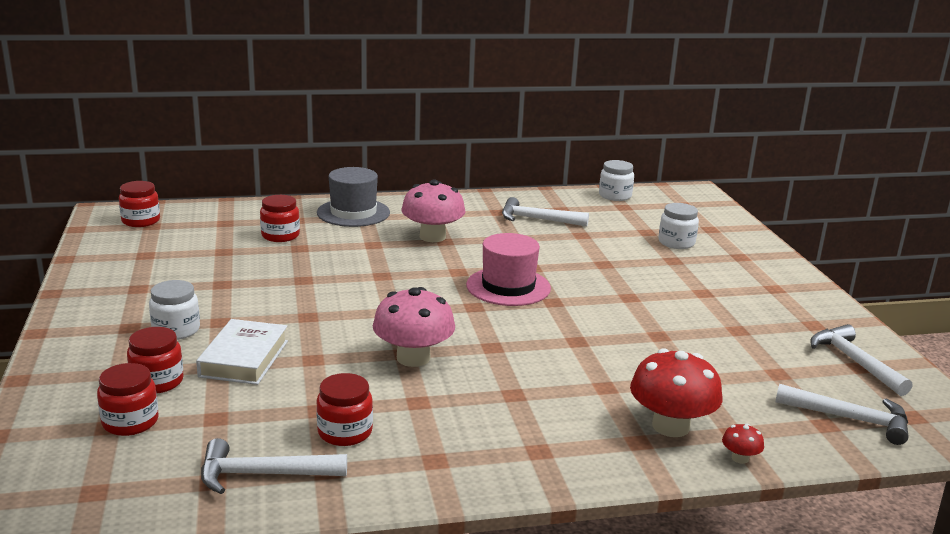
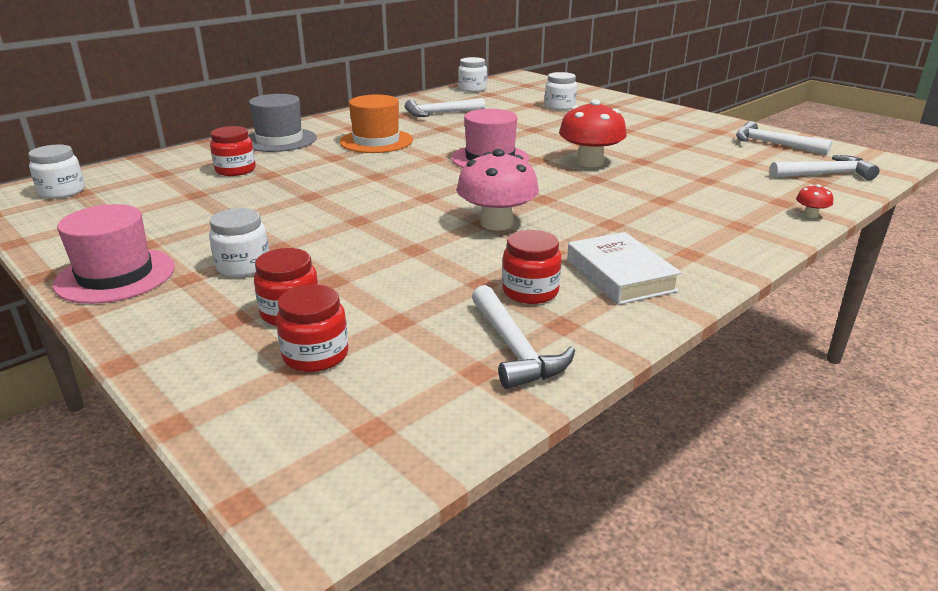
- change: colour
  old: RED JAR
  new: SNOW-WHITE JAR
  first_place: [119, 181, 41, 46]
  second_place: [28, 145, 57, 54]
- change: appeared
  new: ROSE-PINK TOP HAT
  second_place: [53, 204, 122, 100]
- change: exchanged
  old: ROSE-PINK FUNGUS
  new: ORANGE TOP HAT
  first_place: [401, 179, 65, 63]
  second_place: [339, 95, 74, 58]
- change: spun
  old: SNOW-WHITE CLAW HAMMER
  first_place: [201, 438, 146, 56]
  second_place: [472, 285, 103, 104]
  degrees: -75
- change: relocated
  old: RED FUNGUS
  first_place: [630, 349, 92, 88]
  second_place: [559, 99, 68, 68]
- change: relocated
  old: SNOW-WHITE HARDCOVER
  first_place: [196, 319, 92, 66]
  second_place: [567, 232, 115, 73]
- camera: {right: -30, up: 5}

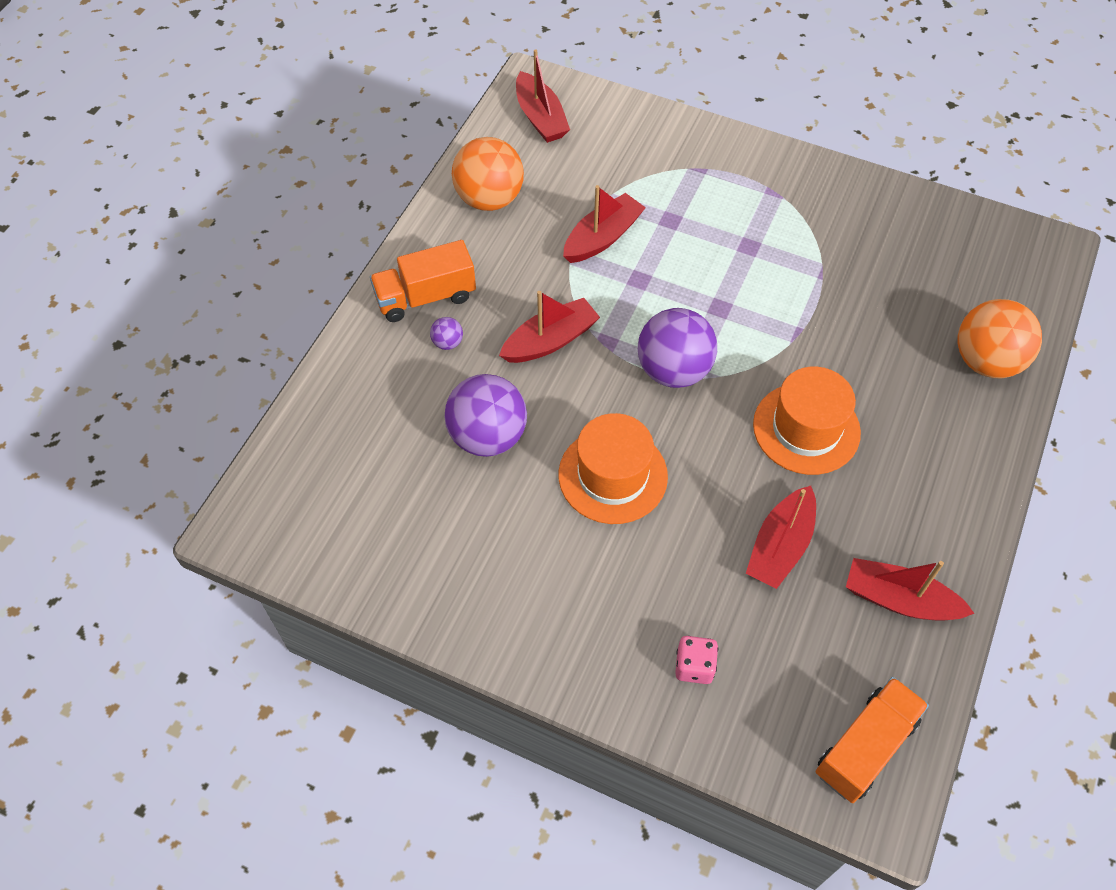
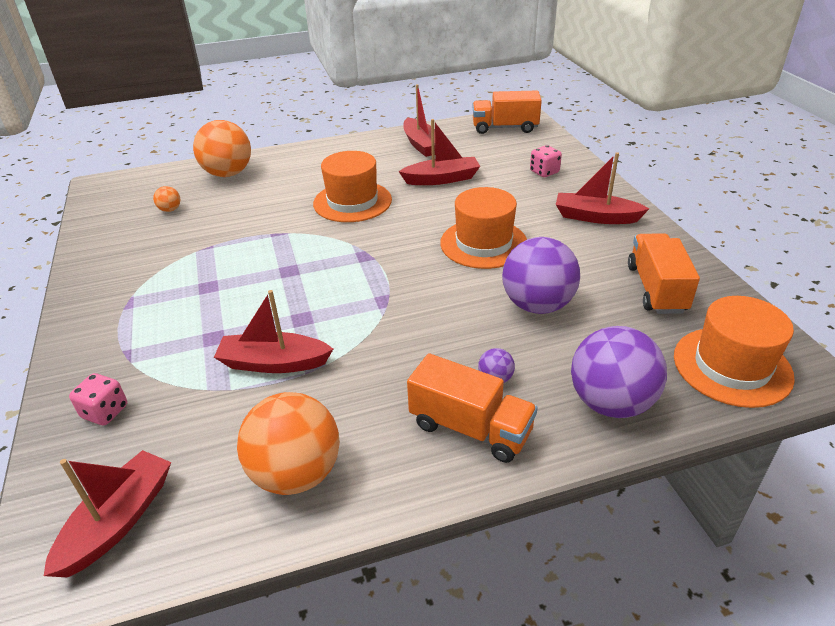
- change: appeared
  new: ROSE-PINK DIE
  second_place: [69, 373, 58, 52]
- change: appeared
  new: ORANGE BALL
  second_place: [153, 186, 27, 26]
- change: relocated
  old: RED TOY BOAT
  first_place: [499, 291, 101, 72]
  second_place: [556, 152, 94, 72]
- change: relocated
  old: VIOLET BALL
  first_place: [638, 308, 79, 80]
  second_place: [571, 326, 96, 92]
- change: appeared
  new: ORANGE TRUCK
  second_place: [628, 233, 72, 81]
- change: appeared
  new: ORANGE TOP HAT
  second_place: [674, 296, 121, 112]
- camera: {right: -130, up: -20}

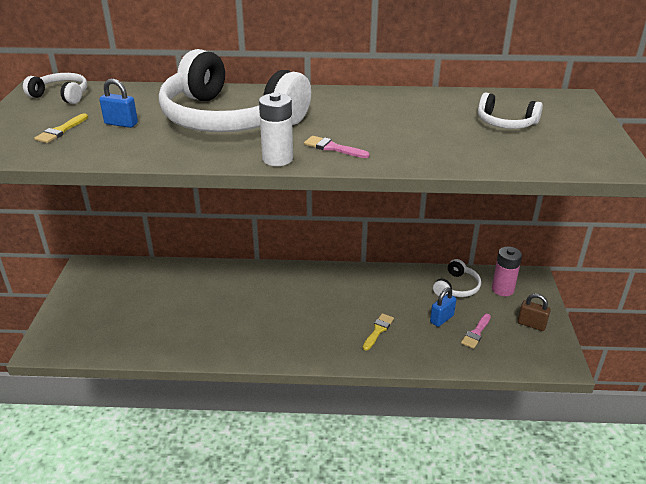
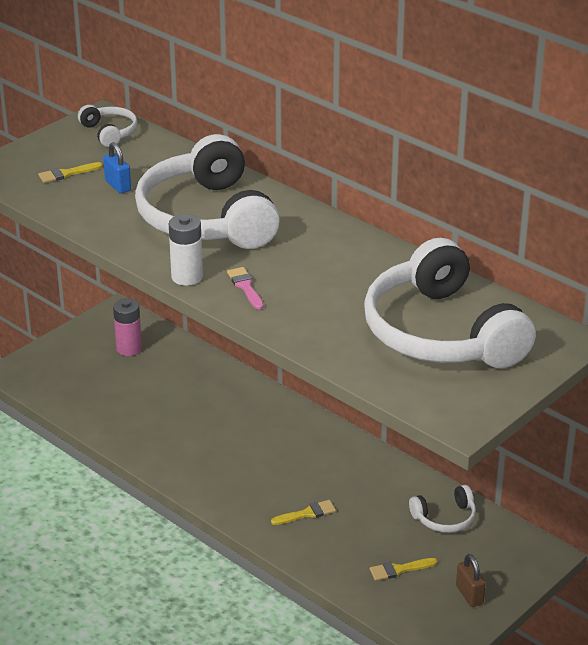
- change: relocated
  old: ROSE-PINK AA BATTERY
  first_place: [492, 247, 30, 49]
  second_place: [113, 298, 29, 58]
- change: size
  old: SNOW-WHITE HEADPHONES
  first_place: [478, 92, 65, 37]
  second_place: [364, 238, 172, 130]
  factor: 2.3
- change: colour
  old: ROSE-PINK BRUSH
  new: YELLOW BRUSH
  first_place: [461, 314, 30, 35]
  second_place: [370, 558, 68, 23]
- change: missing
  old: BLUE PADLOCK
  first_place: [430, 288, 26, 39]
- camera: {right: 40, up: 0}

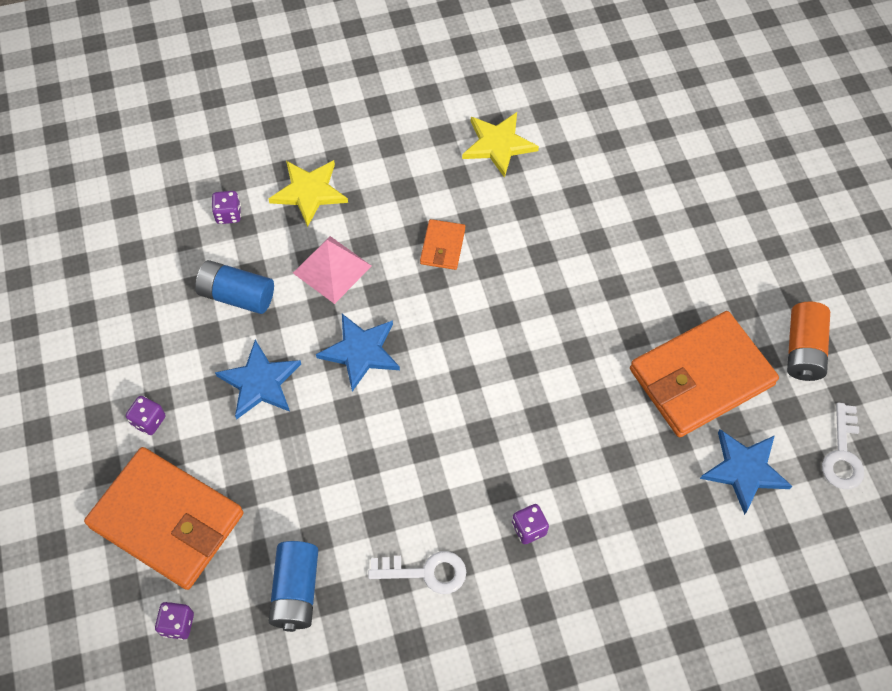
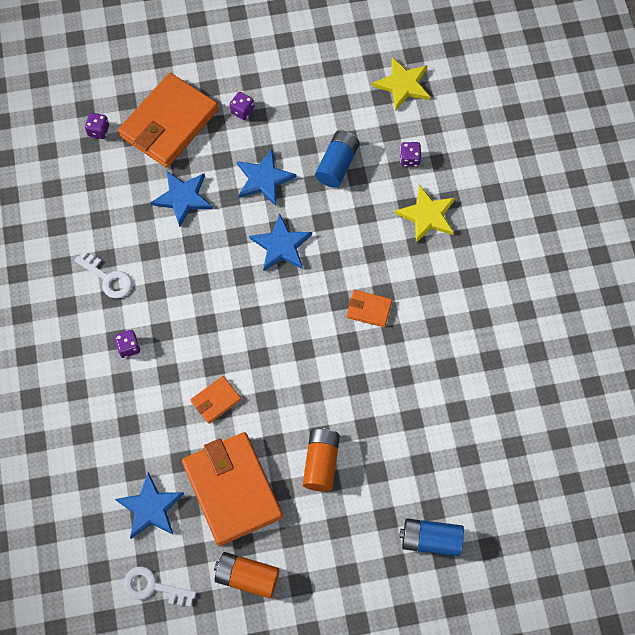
- change: spun
  old: SNOW-WHITE KEY
  first_place: [368, 551, 98, 43]
  second_place: [74, 251, 58, 48]
  degrees: -60
- change: appeared
  new: BLUE FIVE-POINTED STAR
  second_place: [150, 171, 63, 56]
- change: appeared
  new: ORANGE WALLET
  second_place: [191, 376, 50, 48]
- change: appeared
  new: ORANGE AA BATTERY
  second_place: [303, 428, 37, 64]
- change: relocated
  old: YELLOW FIVE-POINTED STAR
  first_place: [462, 112, 77, 66]
  second_place: [372, 57, 58, 54]
- change: relocated
  old: BLUE AA BATTERY
  first_place: [269, 541, 49, 91]
  second_place: [399, 518, 65, 38]
- change: missing
  old: ROSE-PINK PYRAMID SHAPE
  first_place: [293, 236, 78, 68]
- camera: {right: 95, up: 5}

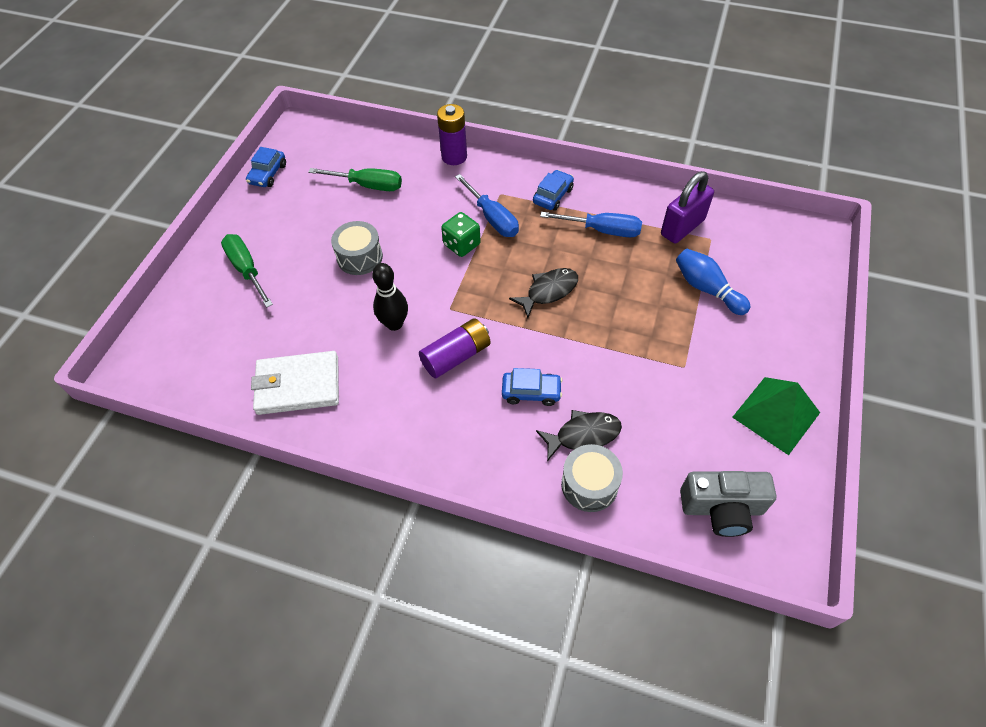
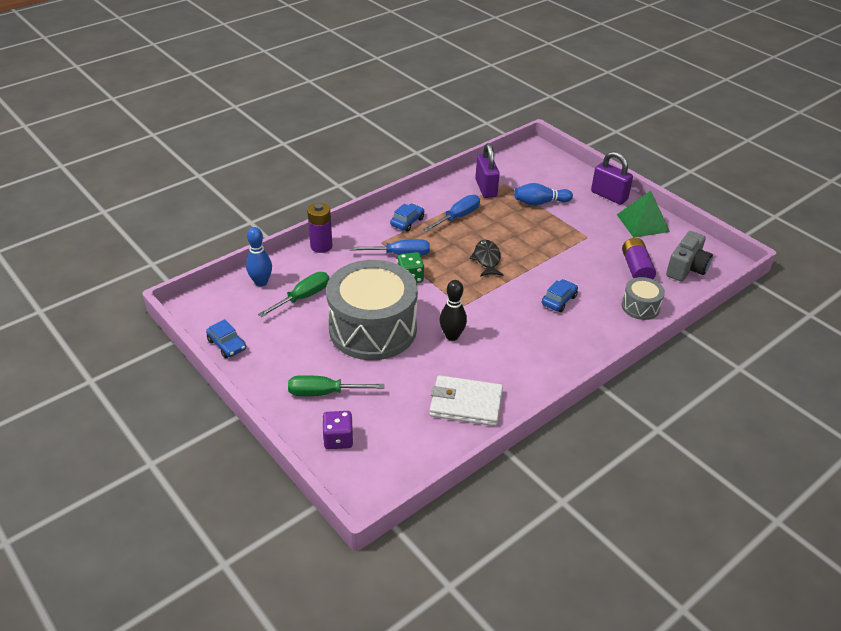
- change: appeared
  new: BLUE SKITTLE
  second_place: [246, 227, 26, 59]
- change: appeared
  new: VIOLET DIE
  second_place: [322, 411, 32, 38]
- change: size
  old: ASH-GREY SNARE DRUM
  first_place: [331, 221, 52, 54]
  second_place: [326, 260, 92, 100]
  factor: 2.23
- change: spun
  old: BLUE CAR
  first_place: [533, 170, 41, 41]
  second_place: [390, 203, 34, 29]
  degrees: 60
- change: spun
  old: SNOW-WHITE WALLET
  first_place: [251, 351, 88, 64]
  second_place: [429, 375, 74, 51]
  degrees: 75
- change: appeared
  new: VIOLET PADLOCK
  second_place: [591, 151, 42, 54]
- change: relocated
  old: VIOLET AA BATTERY
  first_place: [419, 318, 72, 60]
  second_place: [622, 238, 34, 41]
- change: missing
  old: BLACK TOY FISH
  first_place: [536, 410, 86, 51]
- camera: {right: -60, up: -15}

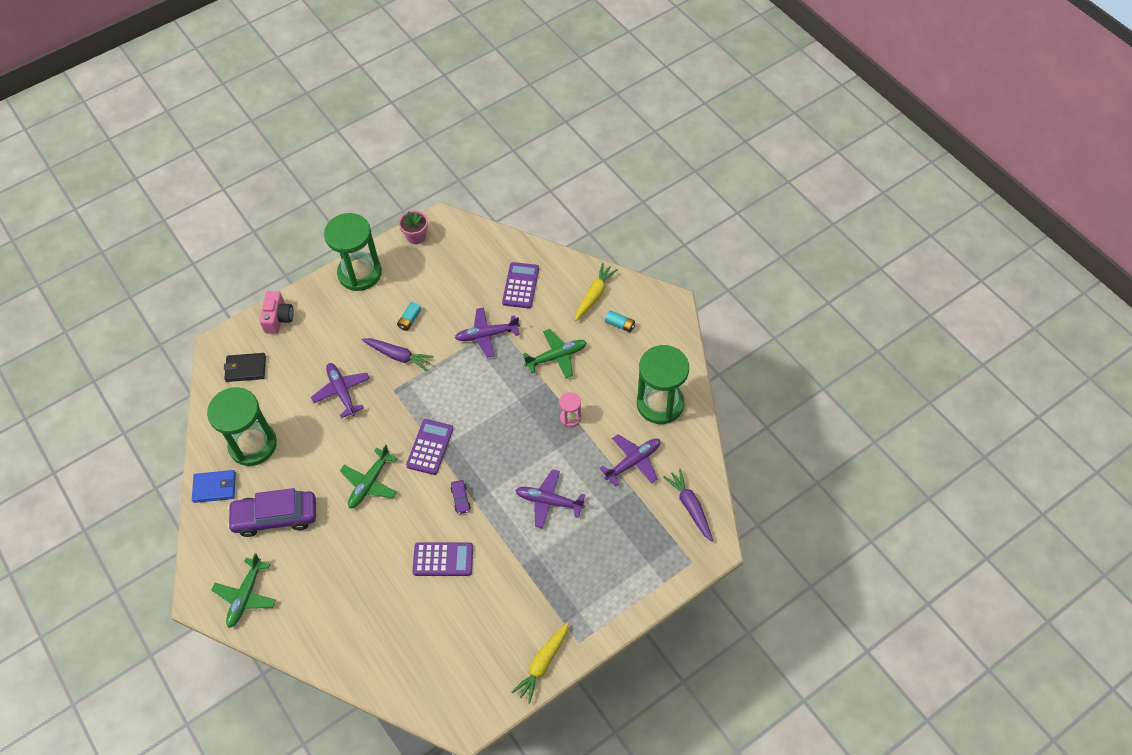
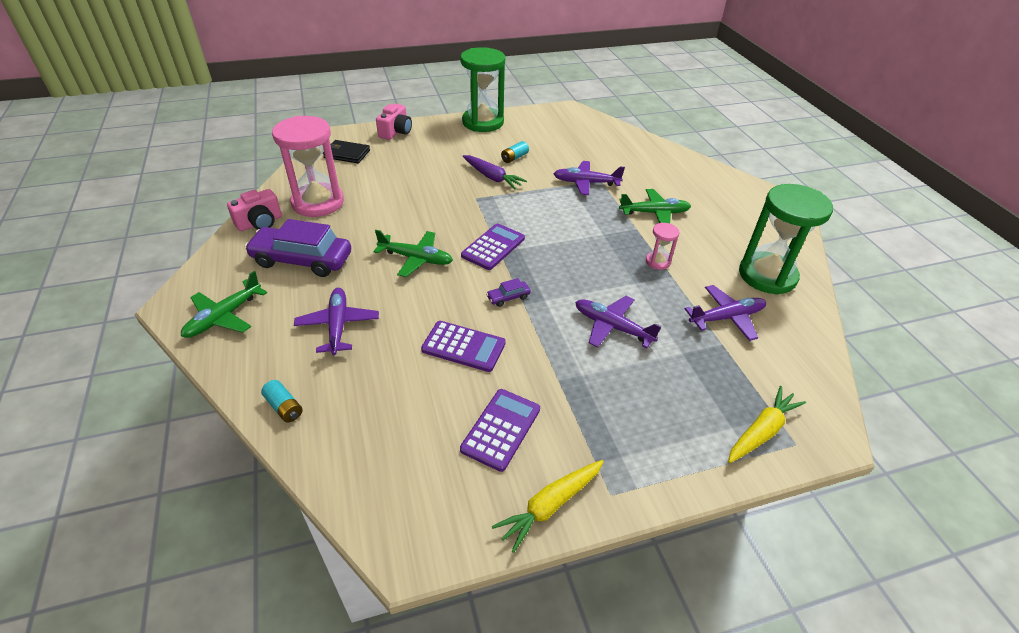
- change: exchanged
  old: BLUE WALLET
  new: ROSE-PINK CAMERA
  first_place: [192, 470, 44, 33]
  second_place: [227, 189, 55, 42]
- change: relocated
  old: TURQUOISE AA BATTERY
  first_place: [605, 310, 30, 22]
  second_place: [261, 380, 41, 42]
- change: colour
  old: EMERALD HOURGLASS
  new: ROSE-PINK HOURGLASS
  first_place: [207, 387, 70, 79]
  second_place: [272, 116, 72, 101]
- change: relocated
  old: VIOLET TOY PLANE
  first_place: [311, 363, 59, 55]
  second_place: [294, 288, 85, 67]
- change: spun
  old: EMERALD TOY PLANE
  first_place: [340, 445, 58, 63]
  second_place: [373, 230, 80, 47]
  degrees: -120
- change: relocated
  old: VIOLET POCKET CALCULATOR
  first_place: [502, 262, 37, 46]
  second_place: [460, 389, 80, 83]
- change: spun
  old: VIOLET CAR
  first_place: [450, 480, 21, 34]
  second_place: [486, 278, 45, 29]
  degrees: 60
- change: relocated
  old: YELLOW CARROT
  first_place: [575, 263, 43, 58]
  second_place: [728, 386, 78, 77]
- change: missing
  old: ROSE-PINK FLOWER POT
  first_place: [399, 211, 29, 33]
- change: missing
  old: VIOLET CARROT
  first_place: [664, 469, 49, 73]
- camera: {right: 15, up: -15}

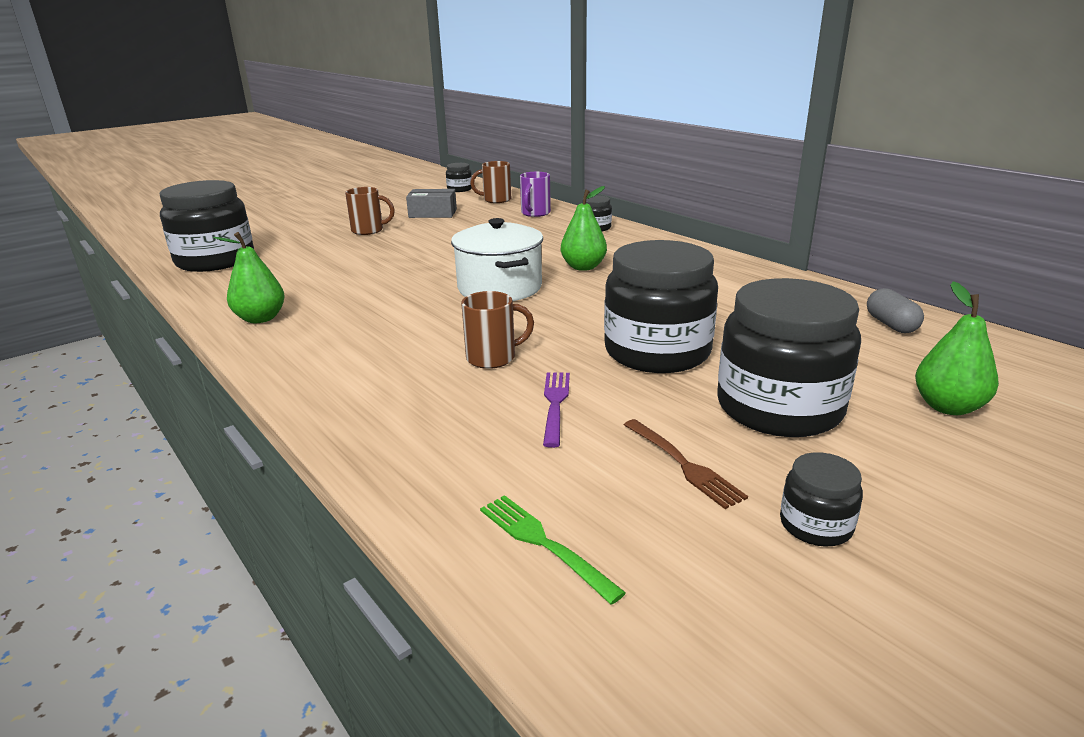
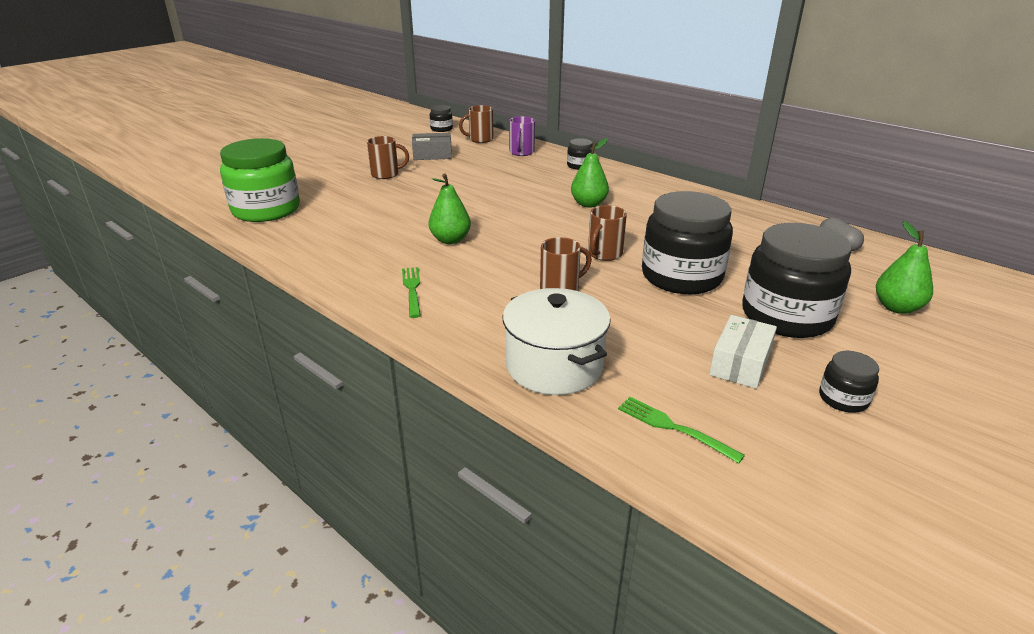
- change: colour
  old: BLACK JAR
  new: EMERALD JAR
  first_place: [160, 180, 94, 92]
  second_place: [220, 138, 80, 84]
- change: appeared
  new: EMERALD TABLE FORK
  second_place: [402, 267, 19, 51]
- change: relocated
  old: EMERALD TOY PEAR
  first_place: [213, 232, 72, 91]
  second_place: [429, 174, 42, 70]
- change: relocated
  old: SNOW-WHITE STOCKPOT
  first_place: [451, 218, 92, 83]
  second_place: [503, 288, 108, 107]
- change: appeared
  new: BROWN MUG
  second_place: [588, 205, 39, 56]
- change: exchanged
  old: BROWN TABLE FORK
  new: SNOW-WHITE PARCEL
  first_place: [624, 419, 124, 90]
  second_place: [709, 315, 68, 74]
- change: missing
  old: VIOLET TABLE FORK
  first_place: [543, 372, 27, 76]
- camera: {right: -10, up: 5}

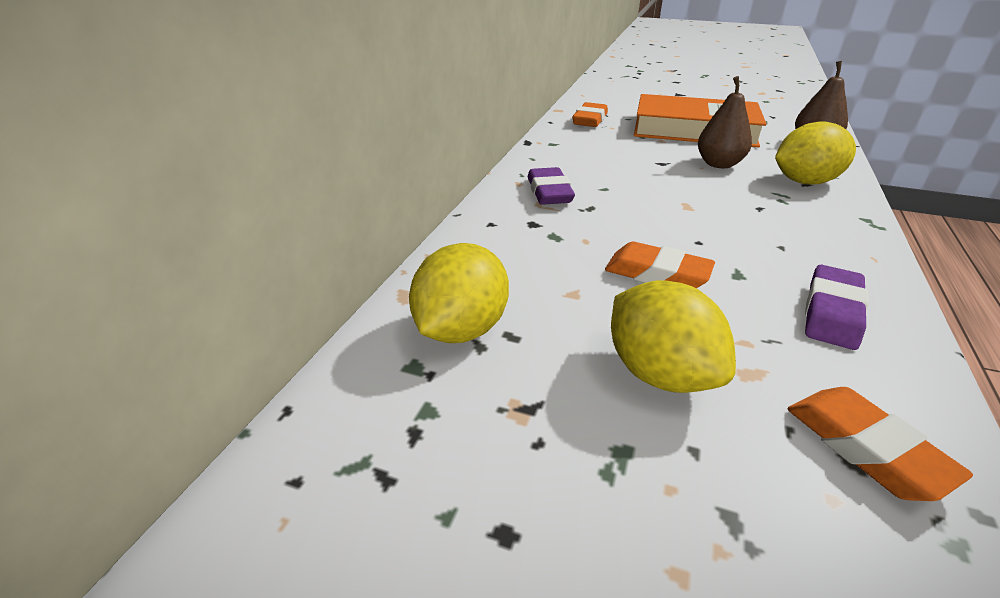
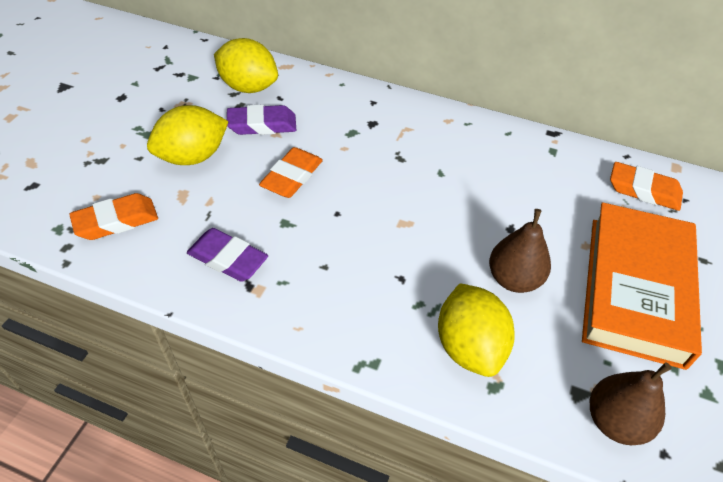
- change: relocated
  old: VIOLET ERASER
  first_place: [528, 167, 47, 38]
  second_place: [227, 105, 69, 30]
- camera: {right: 90, up: 15}

